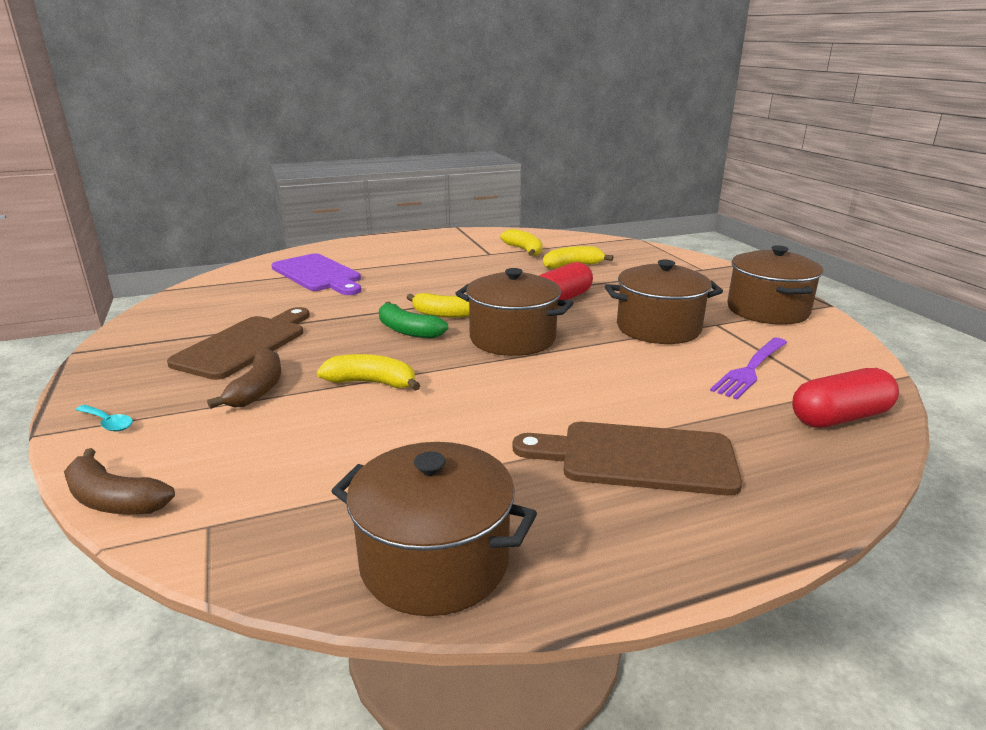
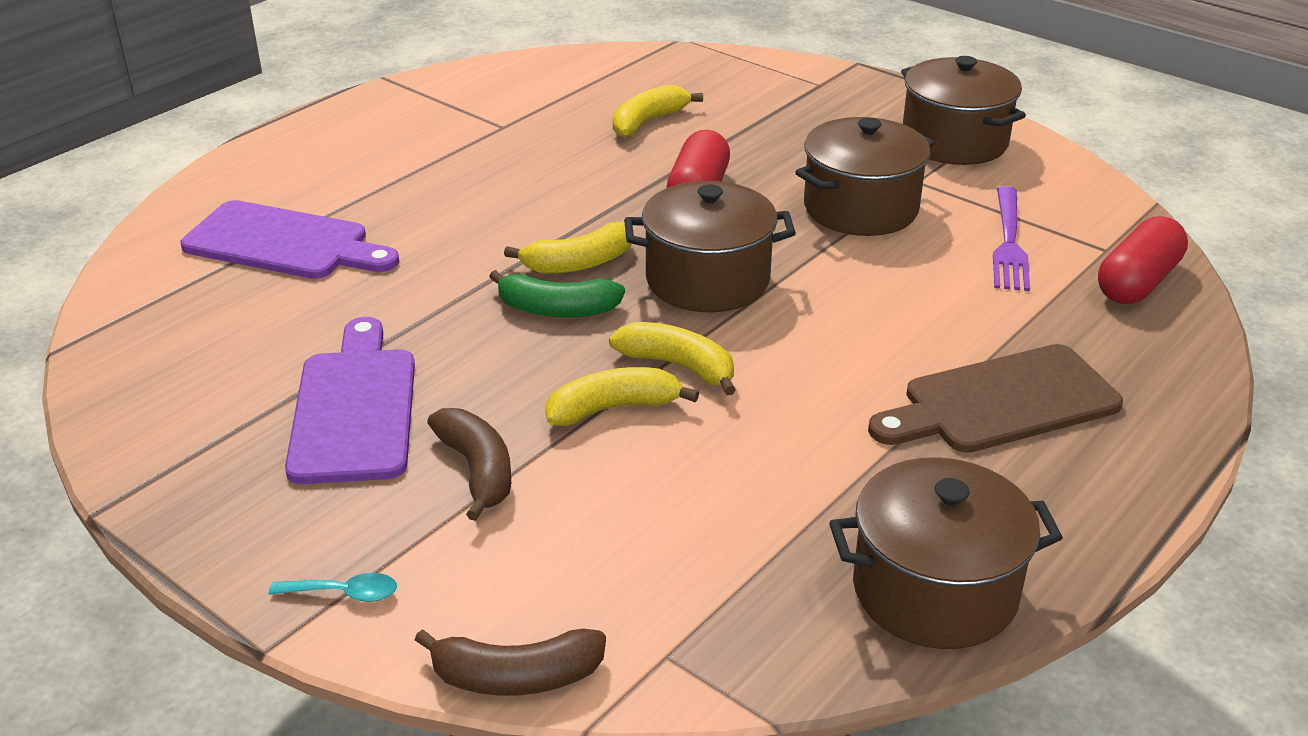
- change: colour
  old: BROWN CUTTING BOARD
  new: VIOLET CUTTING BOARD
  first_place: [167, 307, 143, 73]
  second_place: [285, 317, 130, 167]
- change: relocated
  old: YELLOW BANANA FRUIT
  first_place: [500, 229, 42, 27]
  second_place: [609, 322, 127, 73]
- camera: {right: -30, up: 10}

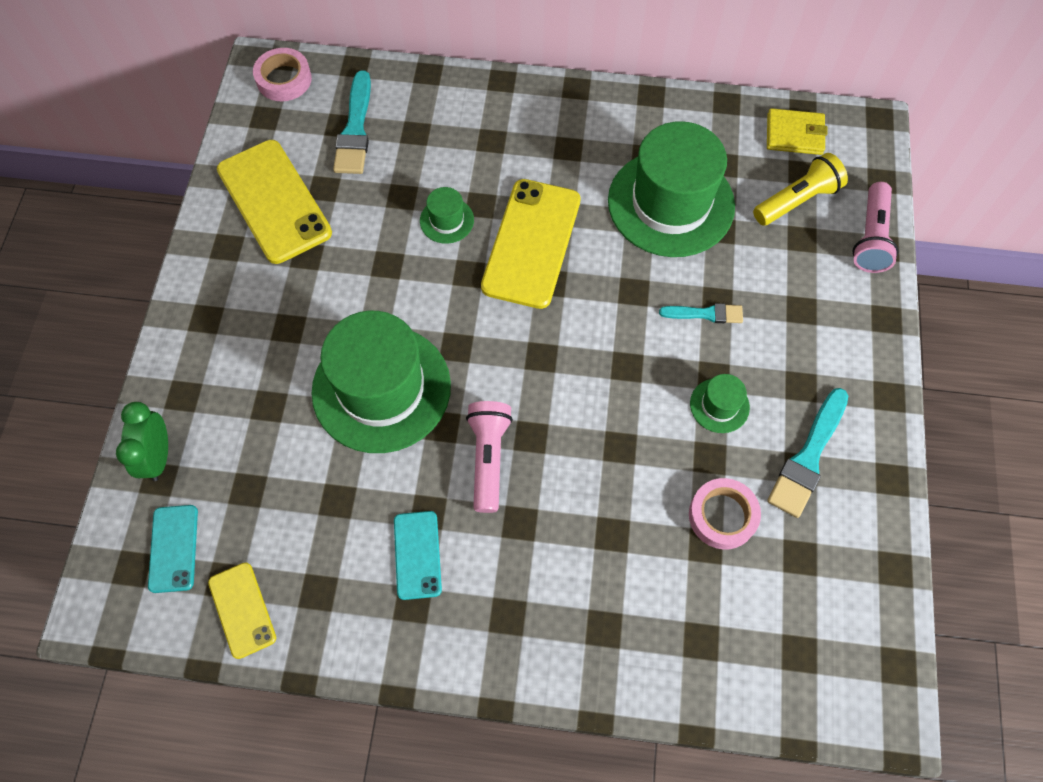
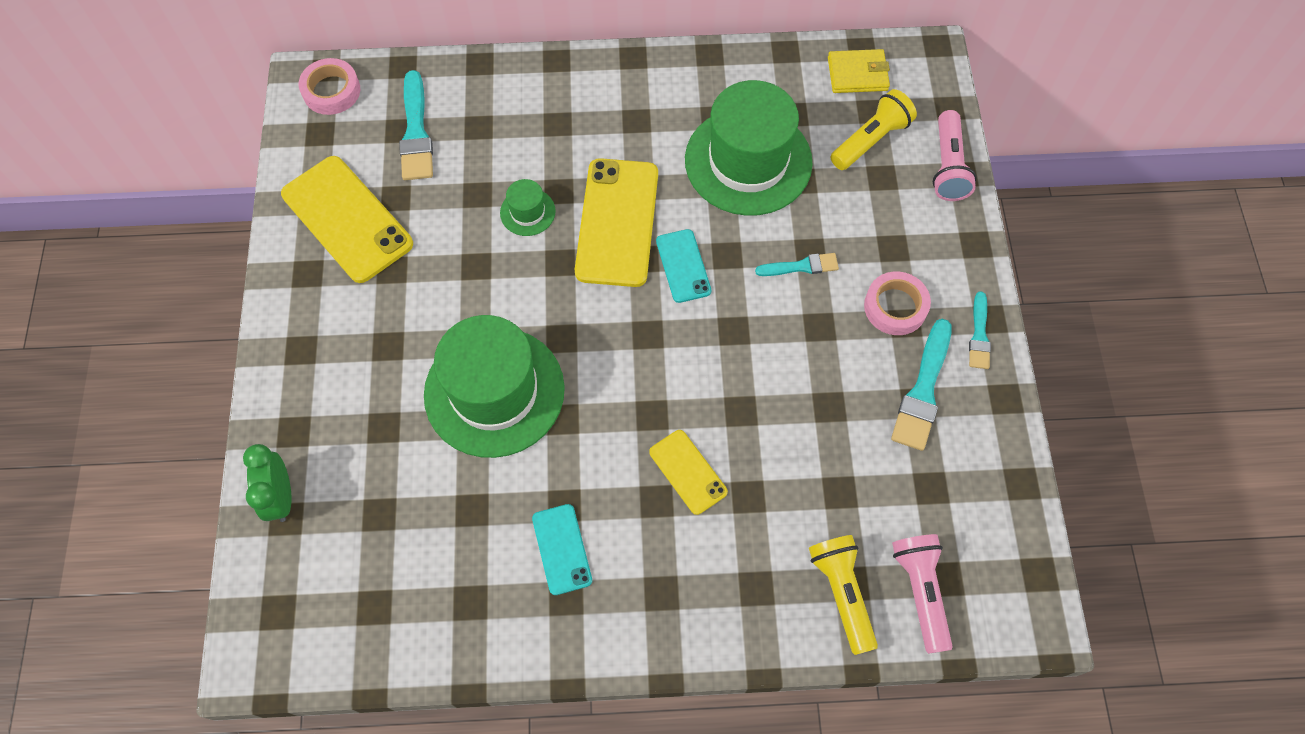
- change: relocated
  old: YELLOW MOBILE PHONE
  first_place: [208, 562, 68, 97]
  second_place: [649, 430, 79, 85]
- change: relocated
  old: TURQUOISE MOBILE PHONE
  first_place: [148, 505, 50, 88]
  second_place: [656, 229, 55, 74]
- change: appeared
  new: YELLOW FLASHLIGHT
  second_place: [809, 535, 69, 120]
- change: relocated
  old: ROSE-PINK TAPE
  first_place: [689, 478, 72, 71]
  second_place: [864, 271, 67, 64]
- change: relocated
  old: ROSE-PINK FLASHLIGHT
  first_place: [466, 401, 47, 112]
  second_place: [892, 534, 61, 120]
- change: appeared
  new: TURQUOISE BRUSH
  second_place: [969, 291, 22, 78]
- change: missing
  old: EMERALD TOP HAT
  first_place: [690, 374, 60, 59]
- camera: {right: -10, up: 0}

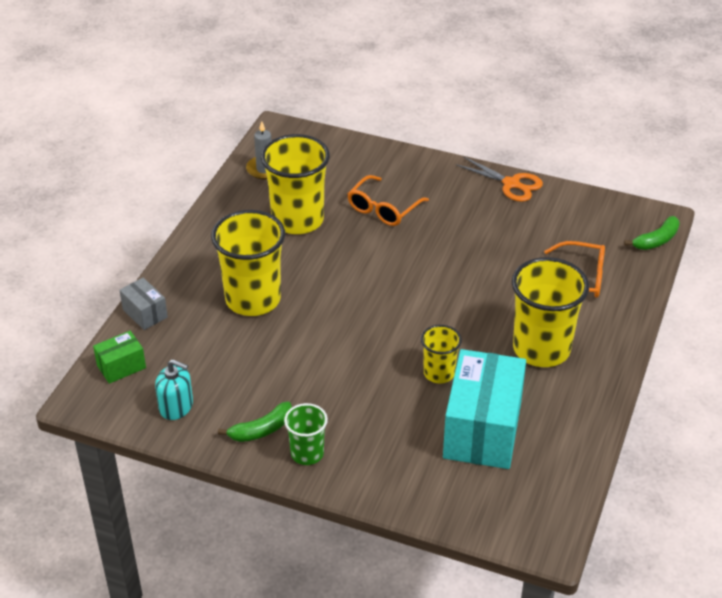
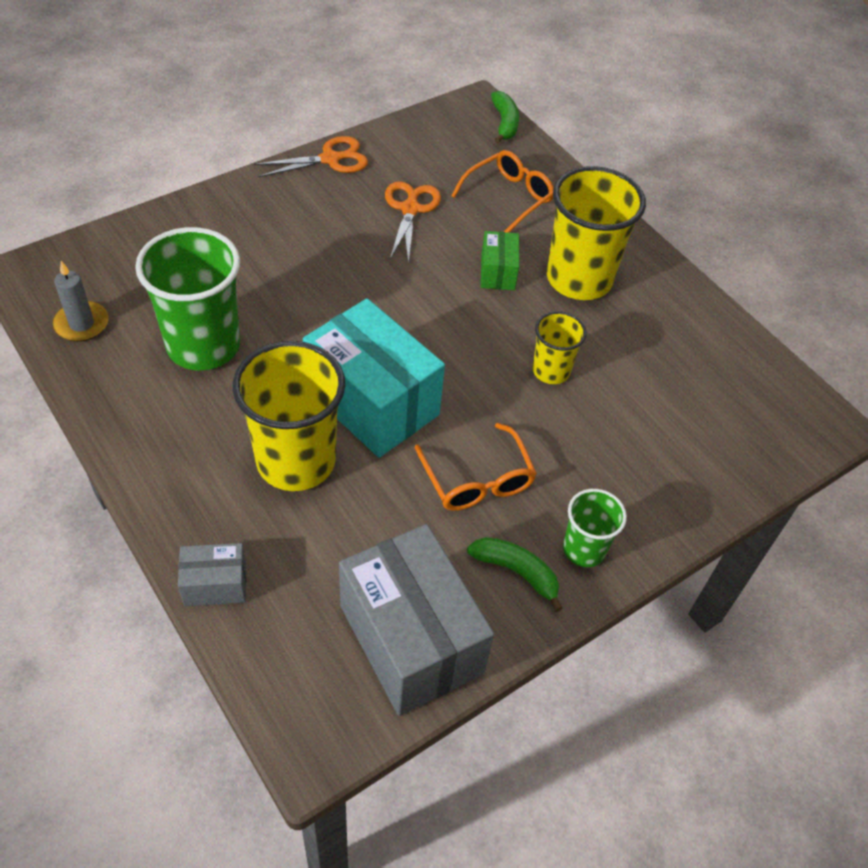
- change: colour
  old: YELLOW TUMBLER
  new: EMERALD TUMBLER
  first_place: [261, 134, 69, 100]
  second_place: [135, 227, 105, 143]
- change: relocated
  old: TURQUOISE PARCEL
  first_place: [443, 349, 83, 120]
  second_place: [303, 298, 142, 160]
- change: exchanged
  old: TURQUOISE PUMP BOTTLE
  new: ASH-GREY PARCEL
  first_place: [155, 359, 38, 61]
  second_place: [339, 524, 155, 192]
- change: appeared
  new: ORANGE SCISSORS
  second_place: [385, 181, 56, 83]
- change: relocated
  old: ORANGE EYEGLASSES
  first_place: [347, 175, 82, 51]
  second_place: [414, 423, 123, 88]
- change: spun
  old: EMERALD BANANA FRUIT
  first_place: [218, 401, 74, 41]
  second_place: [467, 537, 96, 75]
  degrees: -60
- change: relocated
  old: EMERALD PARCEL
  first_place: [93, 331, 53, 53]
  second_place: [481, 231, 38, 59]
- camera: {right: -60, up: 10}

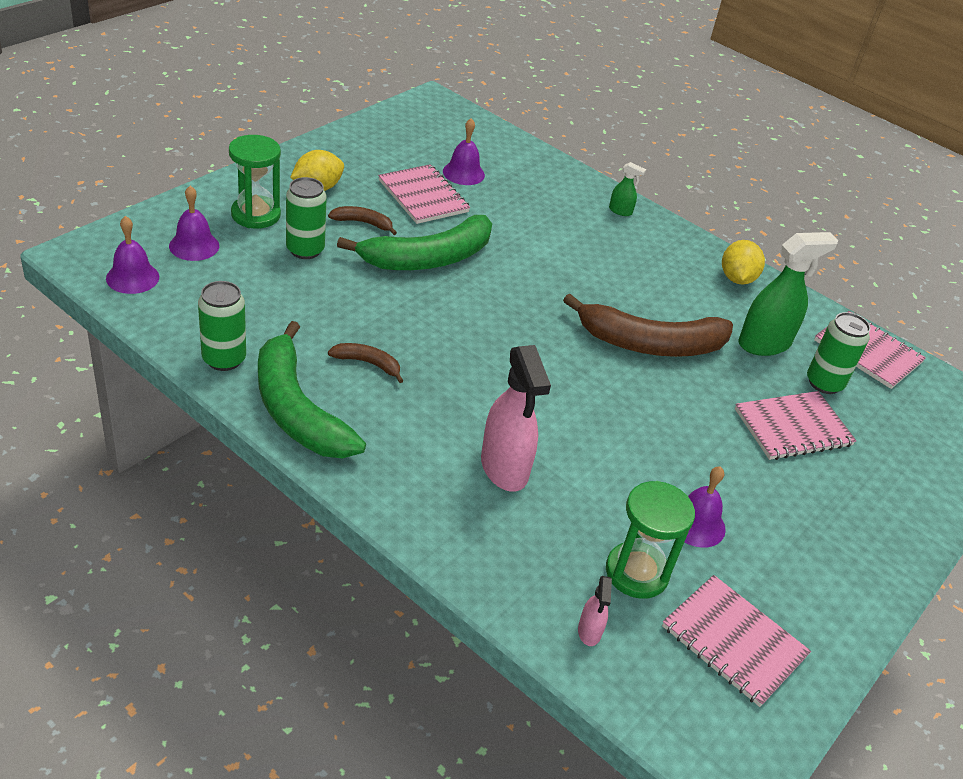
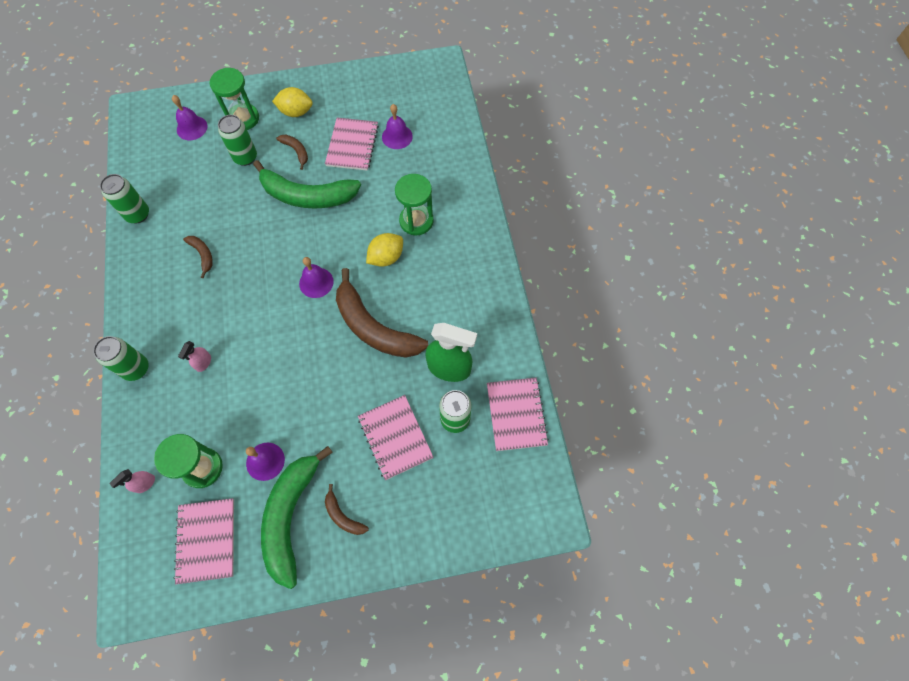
- change: appeared
  new: EMERALD SODA CAN
  second_place: [93, 336, 56, 45]
- change: size
  old: ROSE-PINK SPRAYER
  first_place: [481, 345, 70, 147]
  second_place: [178, 341, 33, 31]
  factor: 0.47
- change: relocated
  old: EMERALD BANANA FRUIT
  first_place: [258, 321, 108, 137]
  second_place: [261, 446, 72, 143]
- change: relocated
  old: VIOLET HAND BELL
  first_place: [106, 216, 53, 78]
  second_place: [299, 257, 35, 41]
- change: appeared
  new: BROWN BANANA FRUIT
  second_place: [325, 484, 44, 51]
- change: spun
  old: ROSE-PINK NOTEPAD
  first_place: [735, 391, 122, 69]
  second_place: [358, 395, 76, 85]
  degrees: 45
- change: relocated
  old: YELLOW TOY LEMON
  first_place: [722, 240, 43, 45]
  second_place: [366, 233, 37, 34]
- change: appeared
  new: EMERALD HOURGLASS
  second_place: [395, 174, 39, 62]
- change: missing
  old: EMERALD SPRAYER
  first_place: [609, 162, 37, 54]
- camera: {right: 45, up: 25}

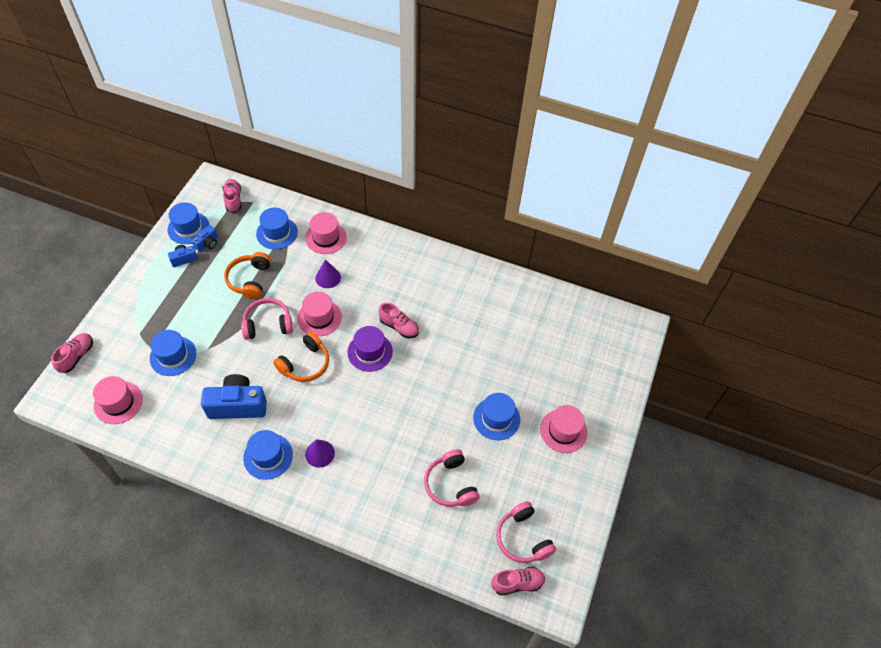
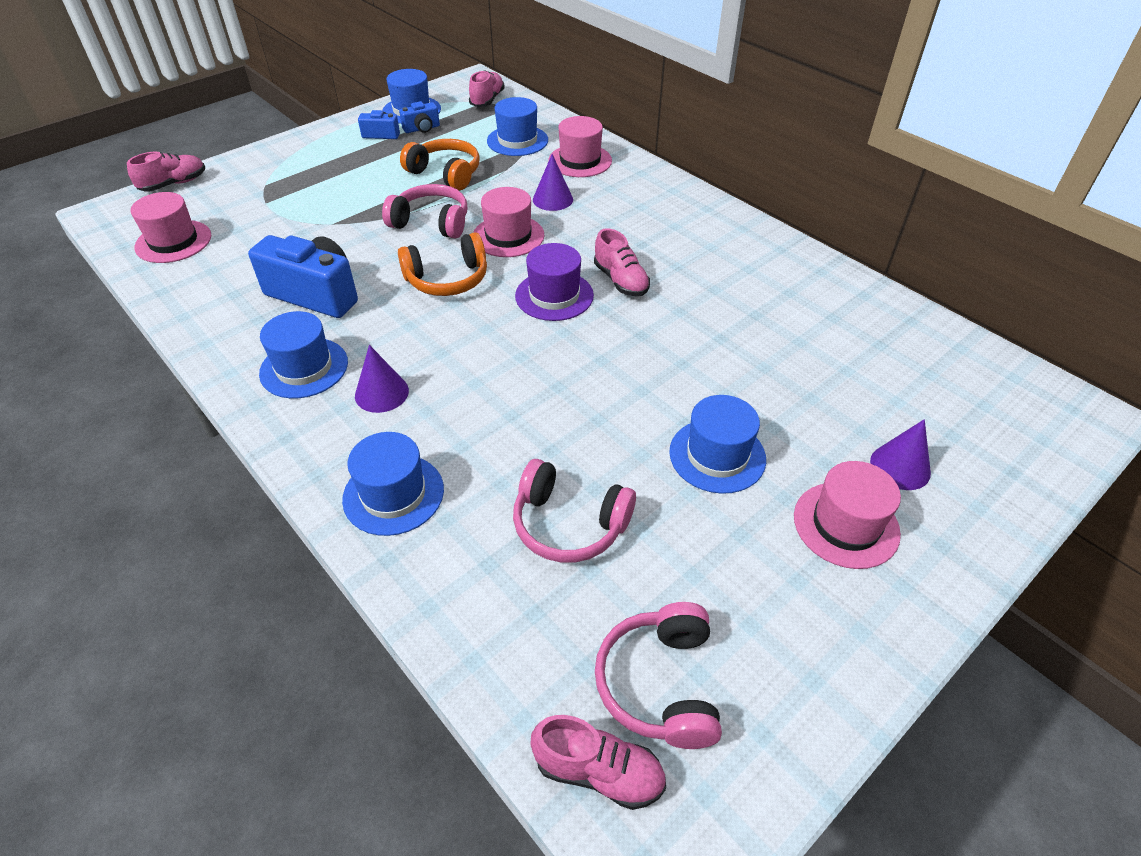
- change: relocated
  old: BLUE TOP HAT
  first_place: [150, 330, 46, 46]
  second_place: [342, 432, 102, 104]
- change: spun
  old: ORANGE HEADPHONES
  first_place: [224, 252, 47, 47]
  second_place: [400, 139, 79, 51]
  degrees: 90
- change: spun
  old: ROSE-PINK HEADPHONES
  first_place: [424, 449, 56, 58]
  second_place: [513, 459, 123, 104]
  degrees: -75
- change: appeared
  new: VIOLET CONE SHAPE
  second_place: [870, 419, 61, 71]
- camera: {right: 30, up: -10}

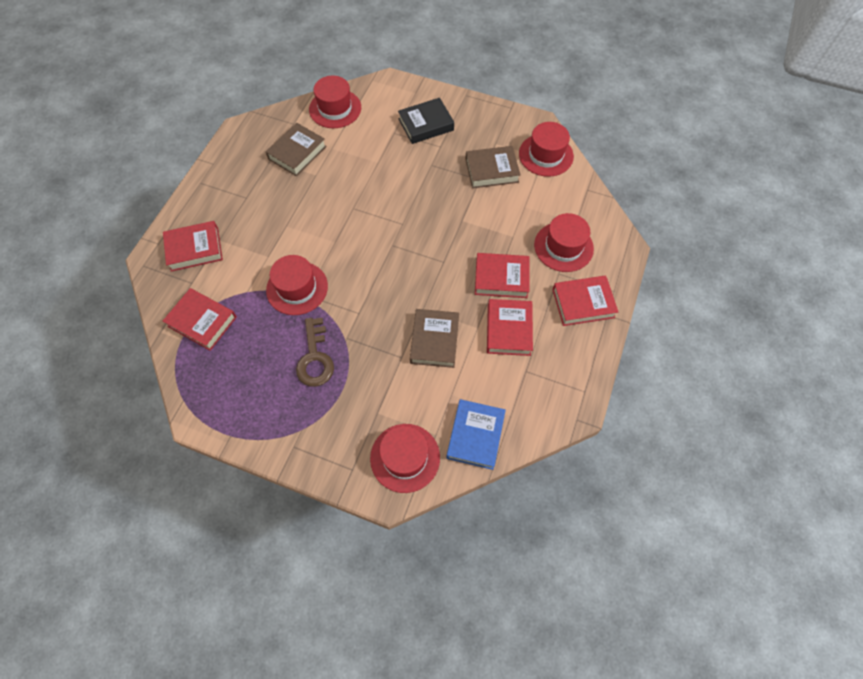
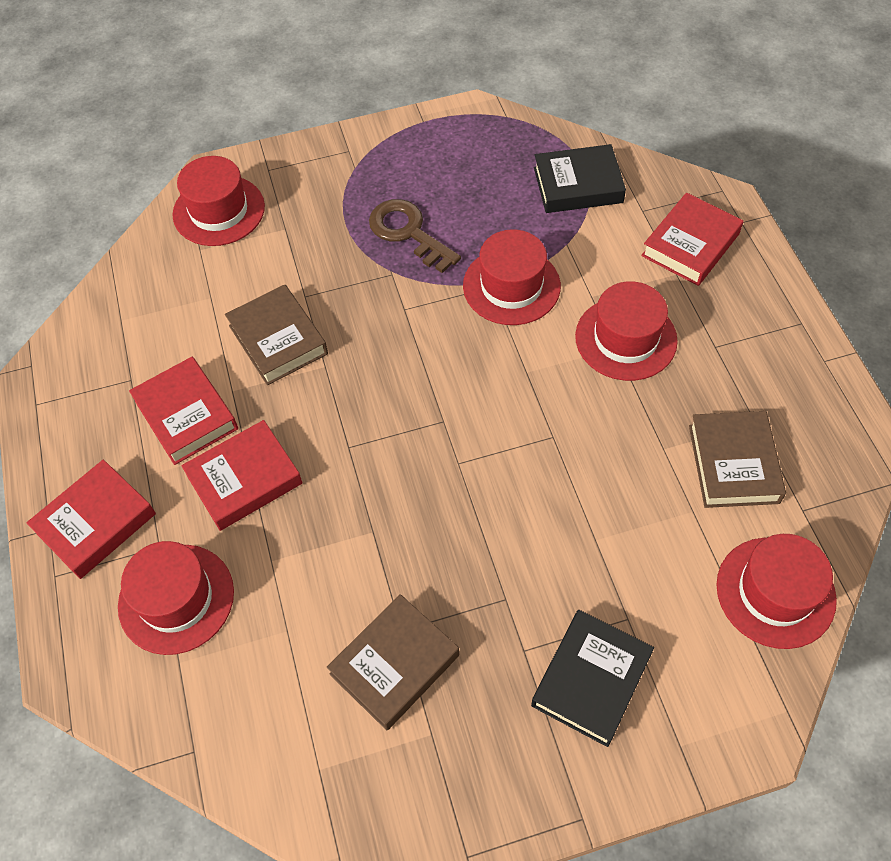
- change: colour
  old: RED HARDCOVER
  new: BLACK HARDCOVER
  first_place: [163, 288, 74, 63]
  second_place: [534, 144, 92, 69]
- change: relocated
  old: RED TOP HAT
  first_place: [519, 122, 55, 55]
  second_place: [575, 281, 103, 100]
- change: missing
  old: BLUE HARDCOVER
  first_place: [446, 399, 60, 71]
- camera: {right: 145, up: -5}

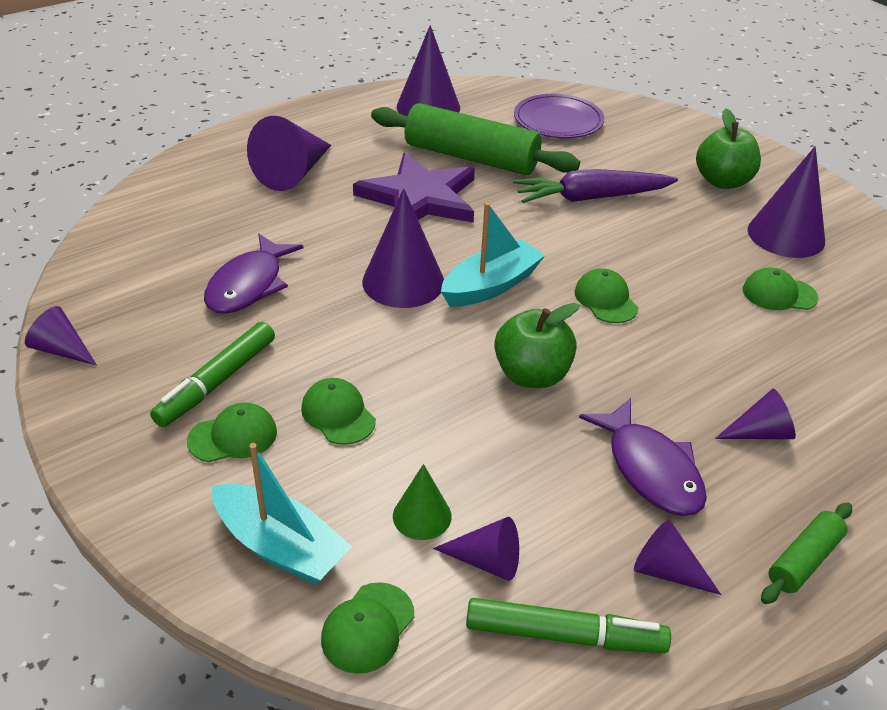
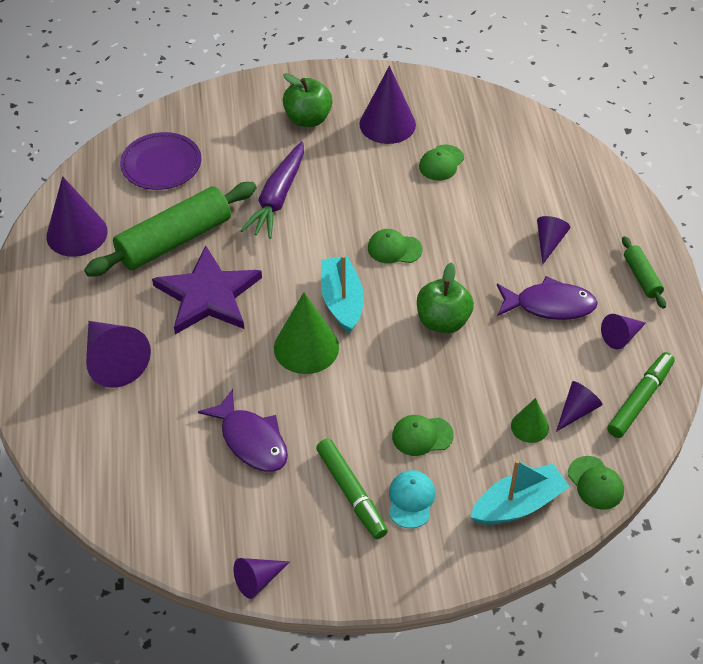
- change: colour
  old: VIOLET CONE SHAPE
  new: EMERALD CONE SHAPE
  first_place: [362, 188, 82, 120]
  second_place: [274, 292, 65, 82]
- change: colour
  old: EMERALD BASEBALL CAP
  new: TURQUOISE BASEBALL CAP
  first_place: [187, 403, 90, 59]
  second_place: [389, 470, 46, 58]
- camera: {right: -60, up: 10}

